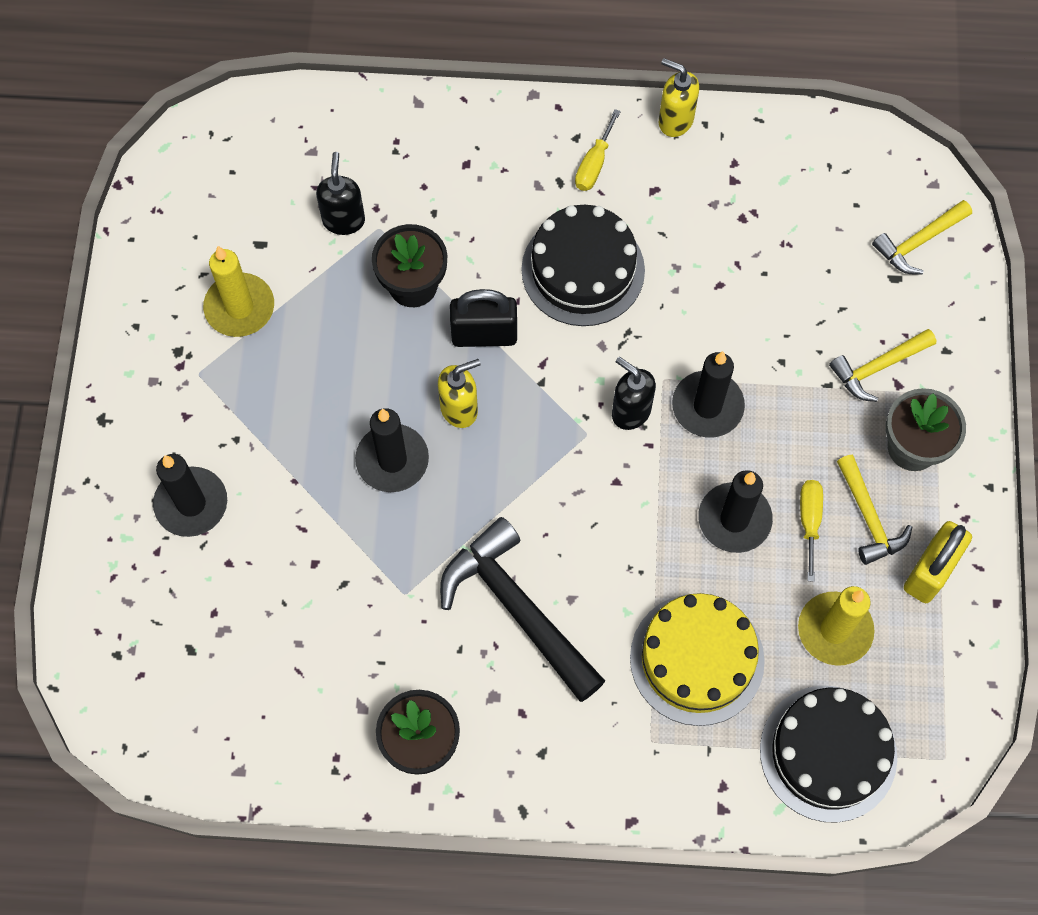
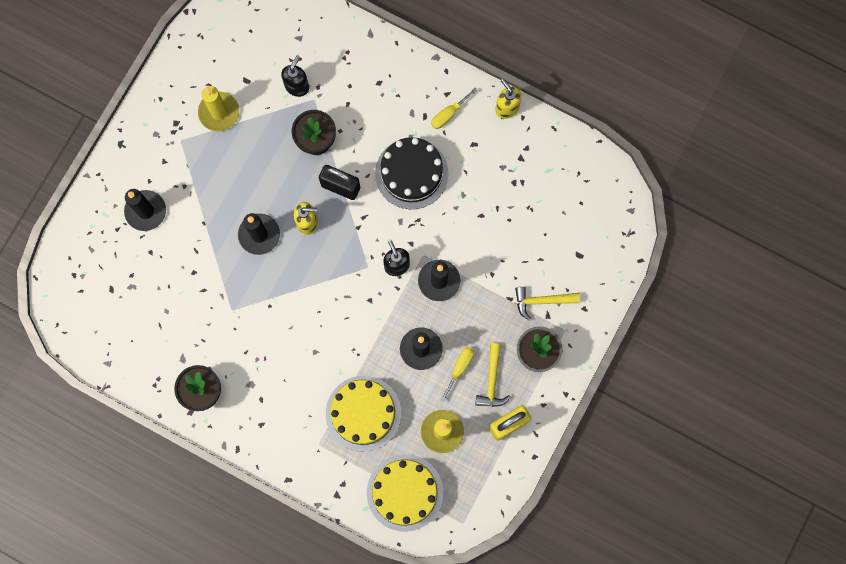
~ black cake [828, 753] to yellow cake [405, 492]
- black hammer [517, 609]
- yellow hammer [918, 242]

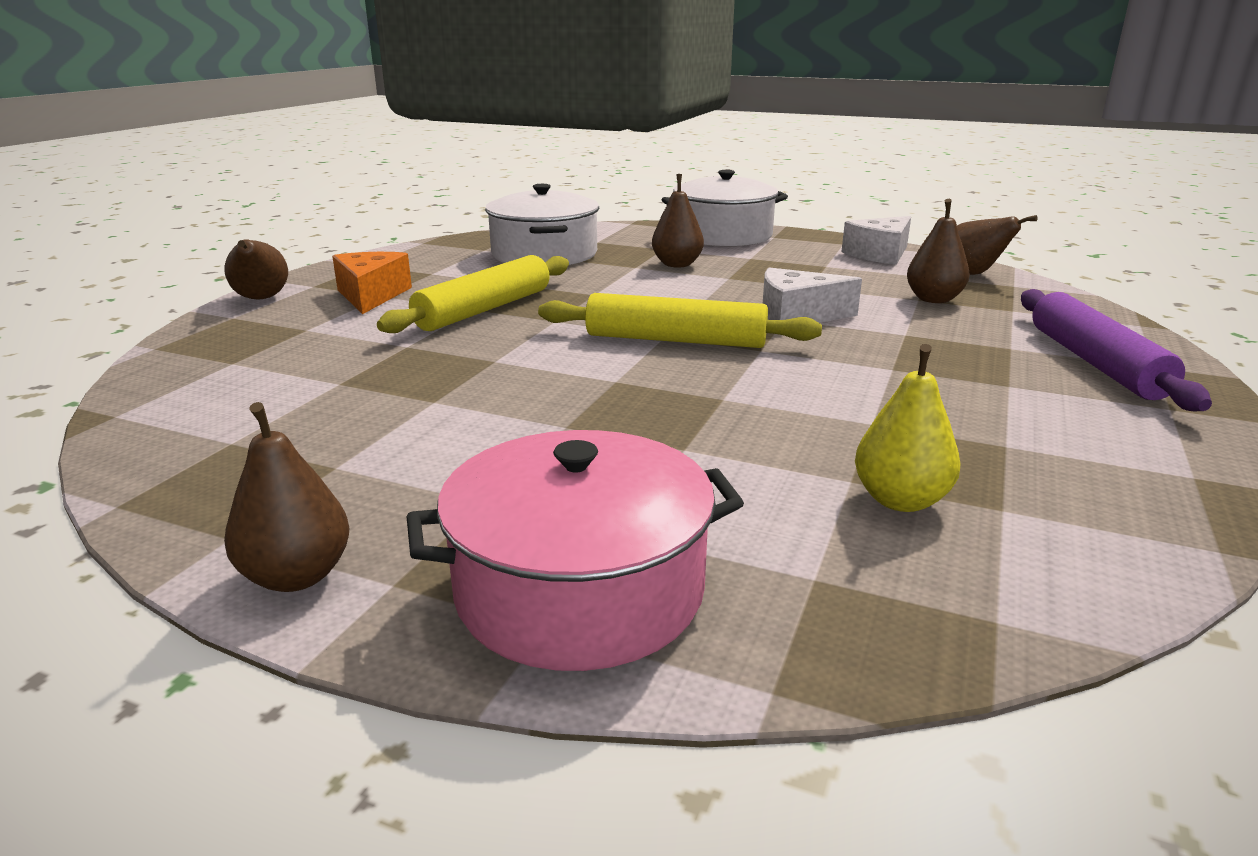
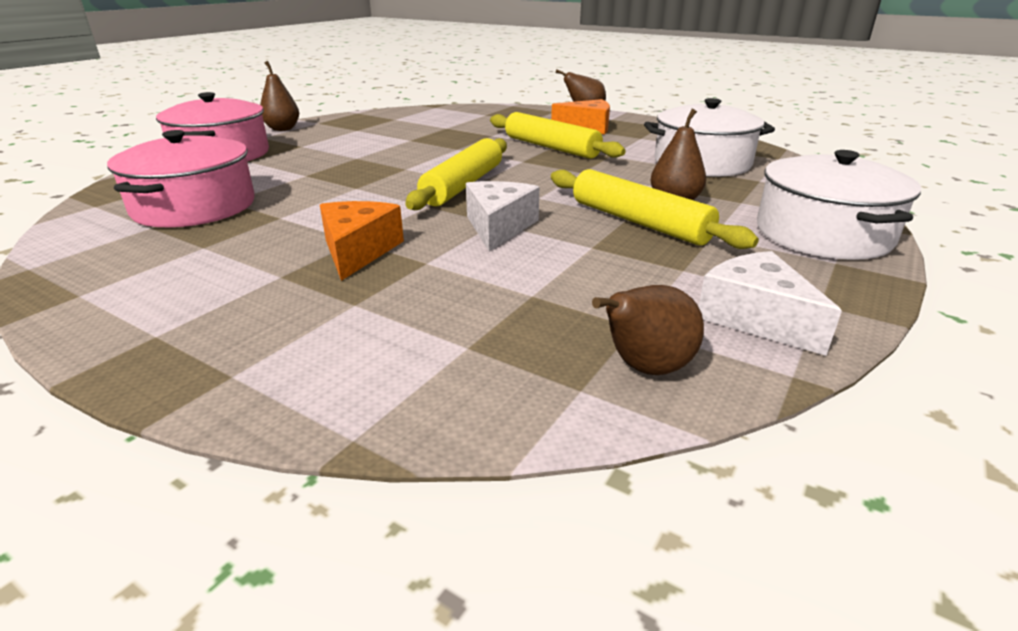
~ yellow pear [900, 500] to pink pot [194, 207]
+ orange cheese [358, 251]
+ yellow rolling pin [638, 222]
- brown pear [933, 299]
- purple rolling pin [1095, 363]

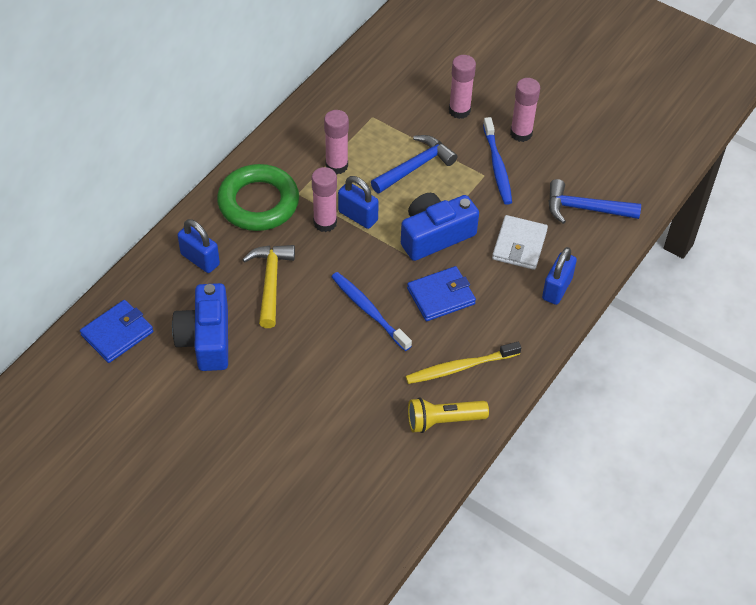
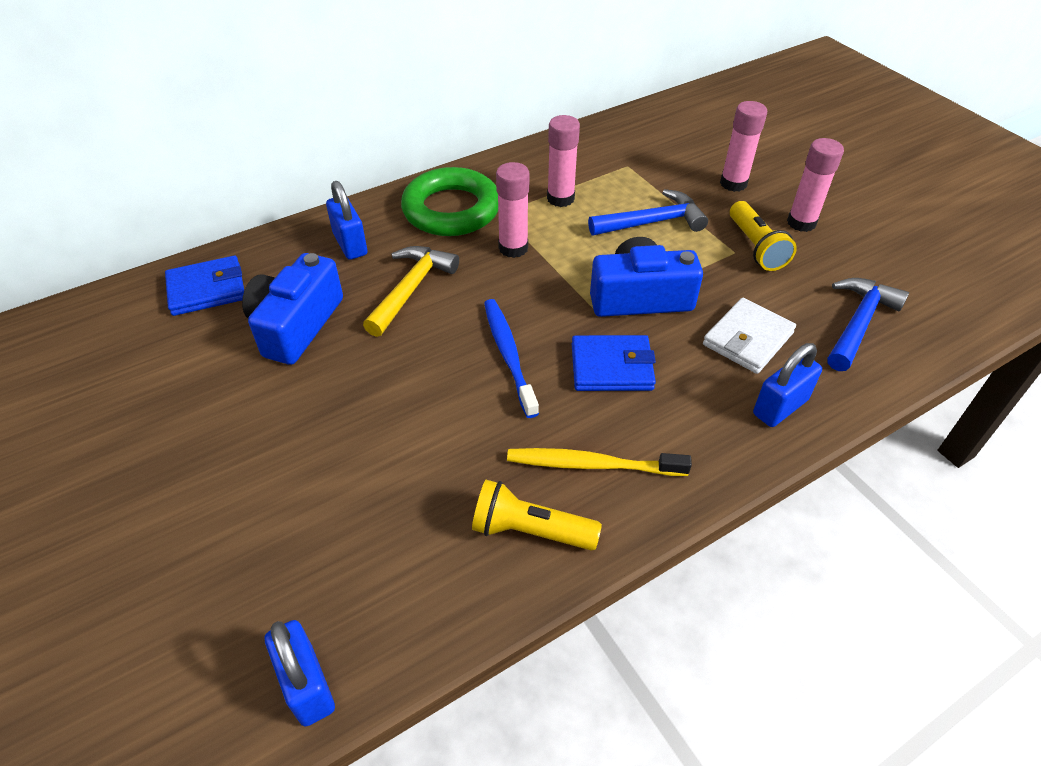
~ blue padlock [358, 216] to [307, 685]
~ blue toothbrush [497, 166] to yellow flashlight [755, 247]
~ blue hammer [585, 209] = [858, 323] 90 degrees clockwise

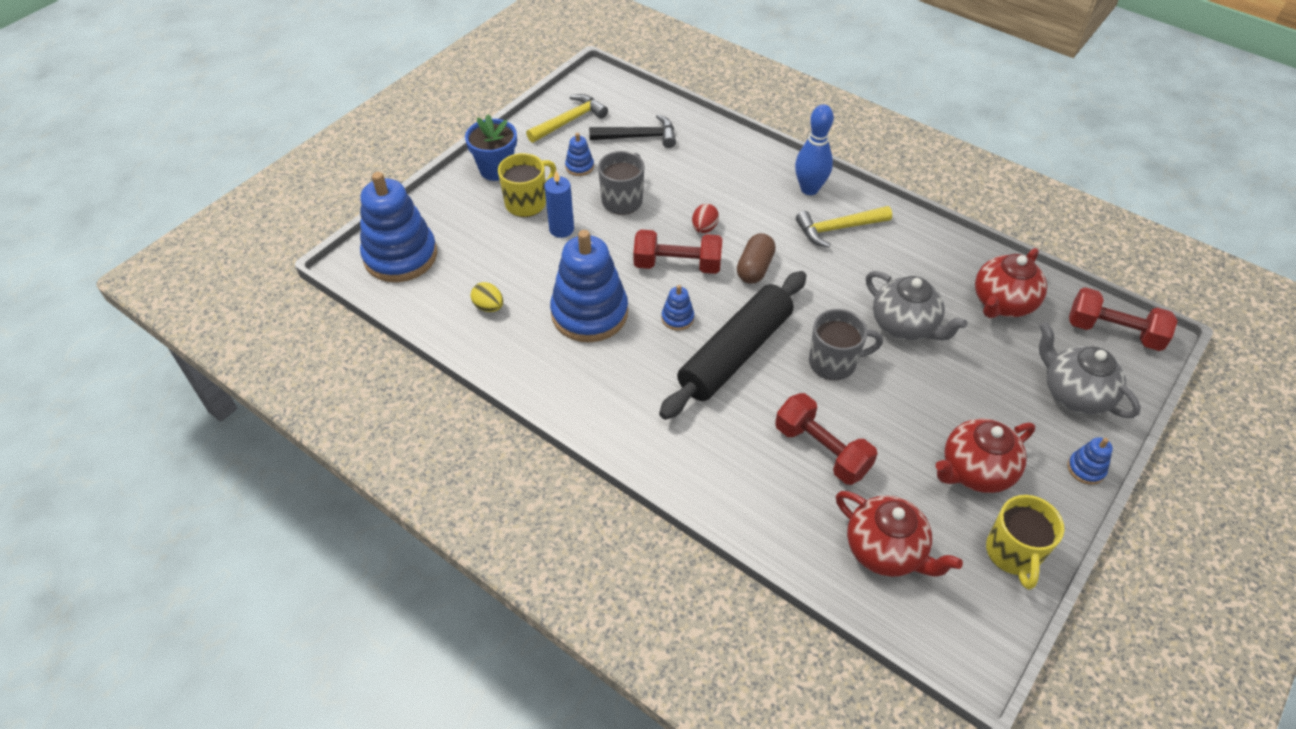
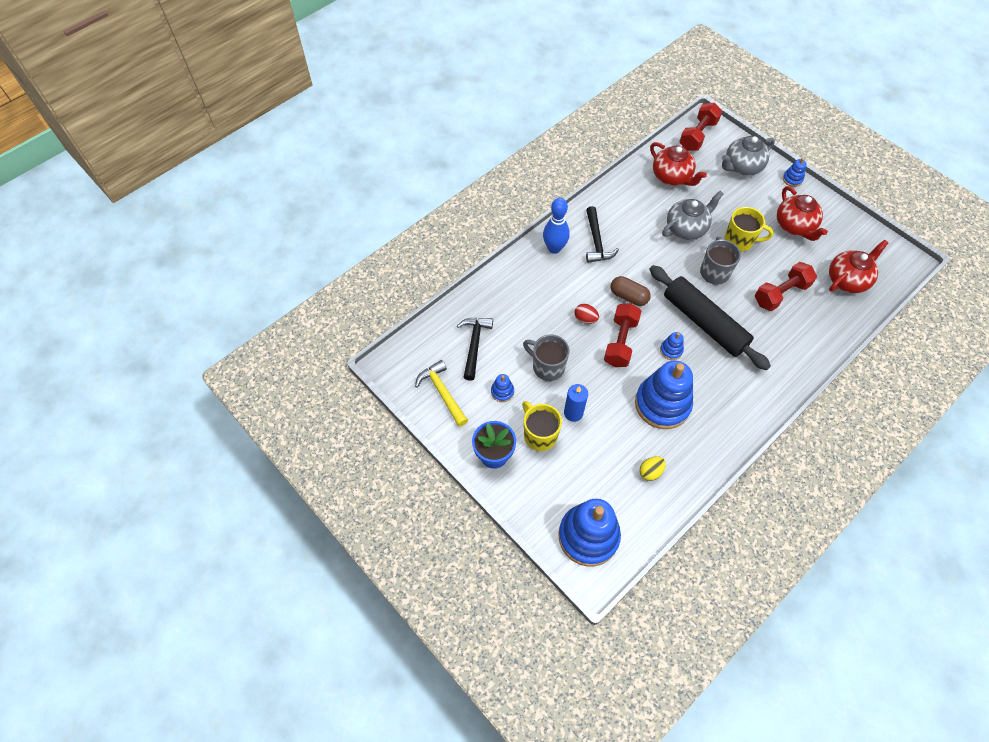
~ yellow hammer [838, 229] to black hammer [596, 241]
~ yellow mug [1013, 553] to [739, 241]

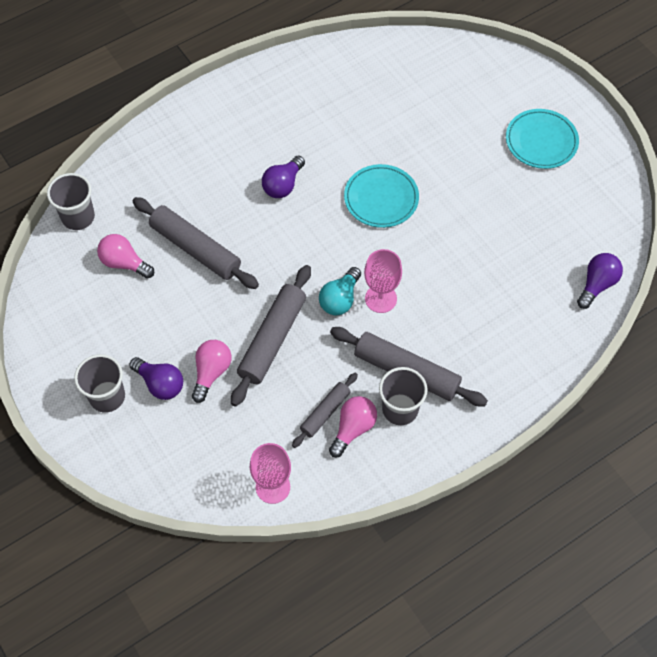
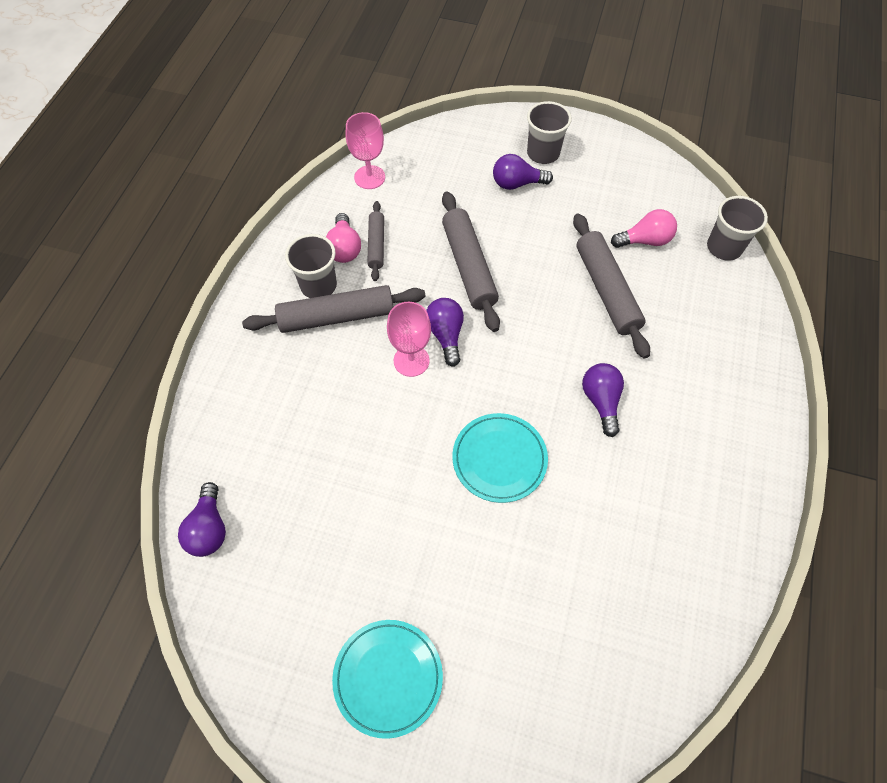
~ turquoise light bulb [340, 299] to purple light bulb [446, 335]
~ grey rolling pin [196, 249] = [606, 290] 75 degrees clockwise
- pink light bulb [211, 372]

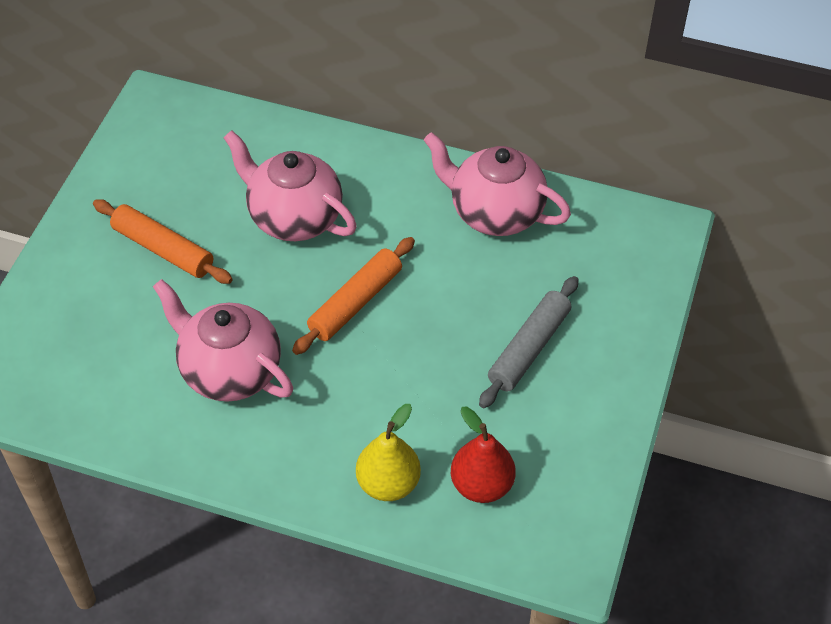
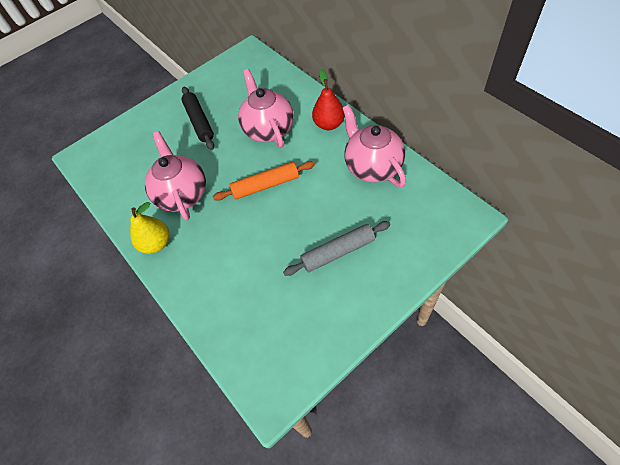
~ yellow pear [388, 483] to [156, 243]
~ orange rolling pin [163, 249] to black rolling pin [199, 122]
~ red pear [481, 485] to [329, 124]

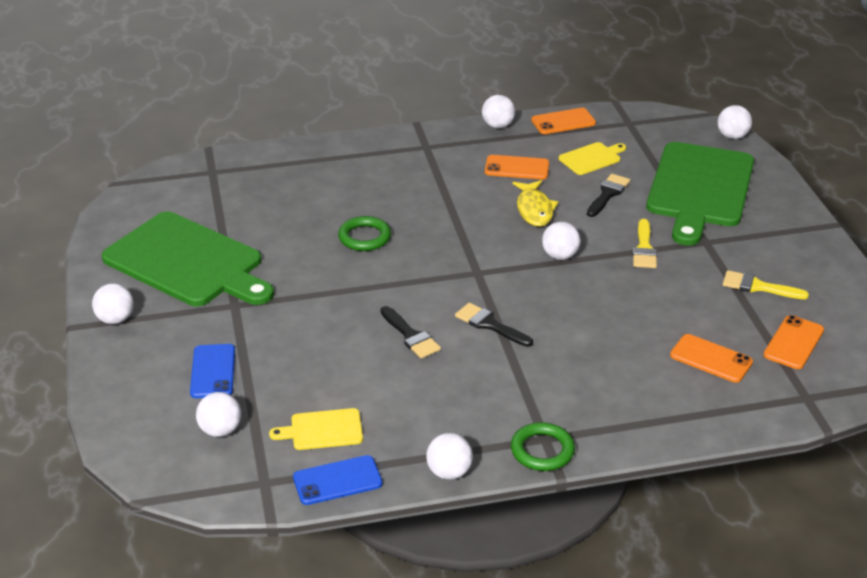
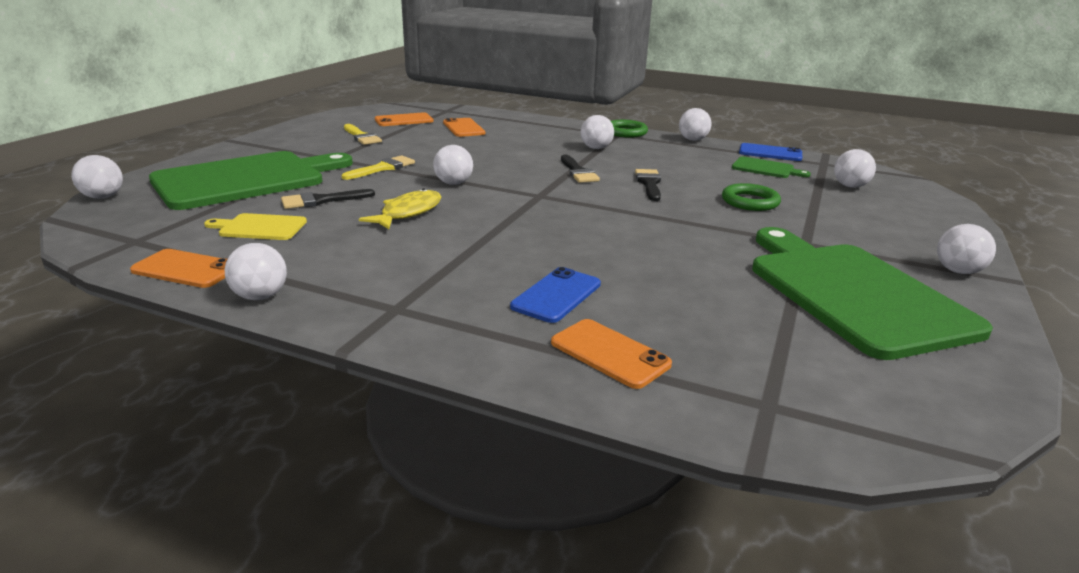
~ blue phone [213, 371] to [556, 295]
~ orange phone [517, 168] to [609, 353]
+ white ball [596, 148]
~ green ring [364, 237] to [750, 202]
~ yellow cutting board [322, 430] to green cutting board [765, 168]

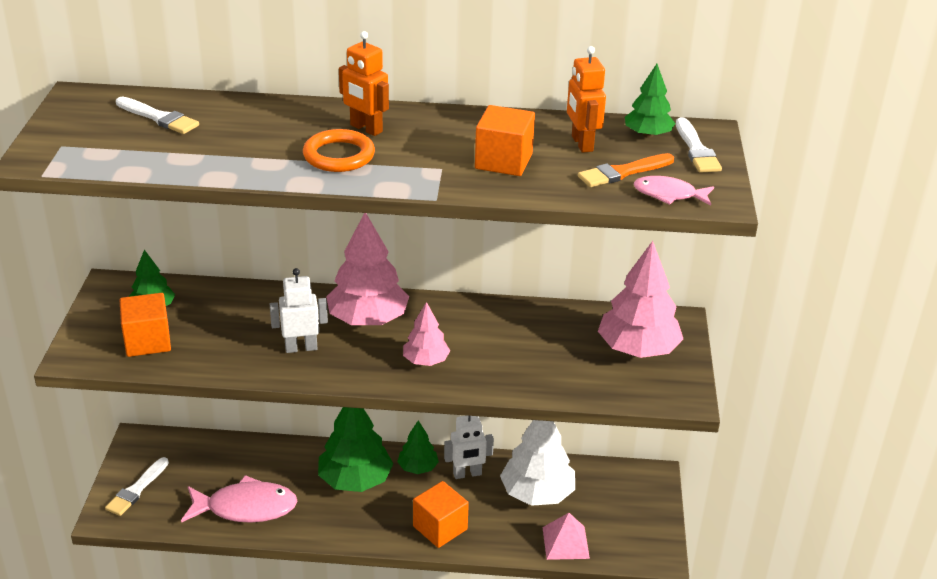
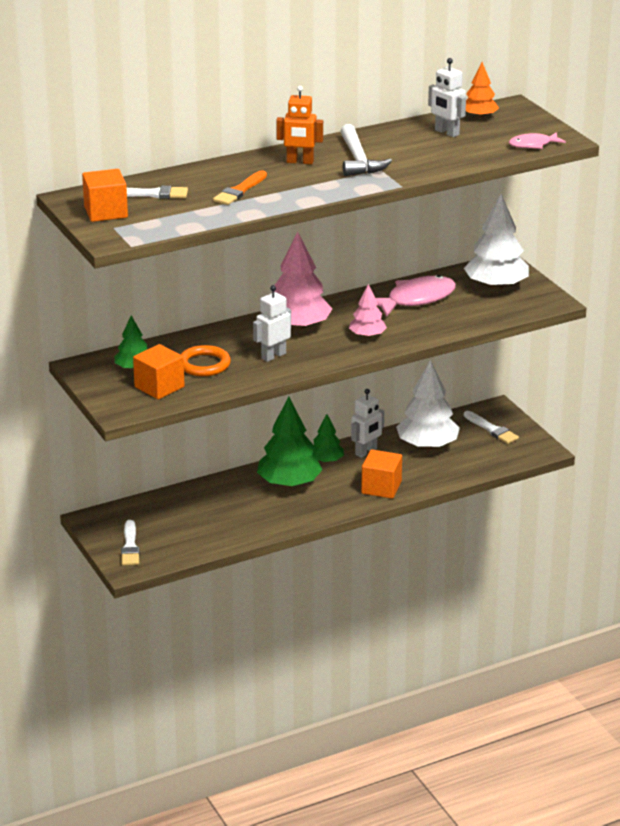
~ orange cube [503, 161] to [106, 212]
~ orange ring [339, 155] to [204, 364]
~ orange brush [623, 172] to [240, 190]
+ white hammer [358, 160]
~ pink fish [246, 508] to [416, 299]
~ orange robot [581, 144] to white robot [446, 132]
~ pink tree [638, 349] to white tree [496, 286]
~ white brush [696, 149] to [492, 429]
~ green tree [648, 135] to orange tree [479, 116]
- pink pyramid [565, 542]

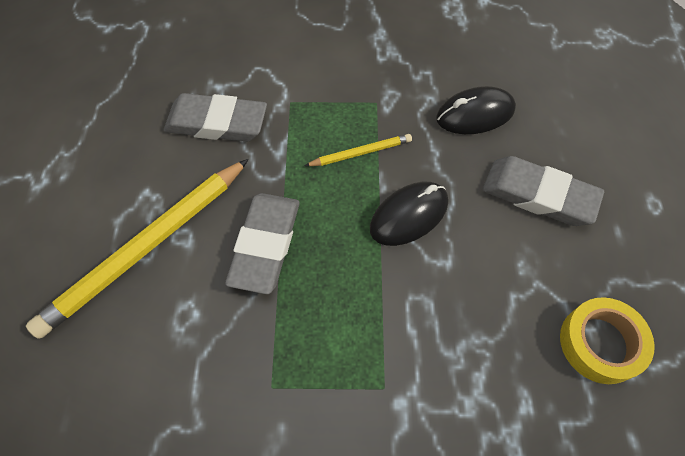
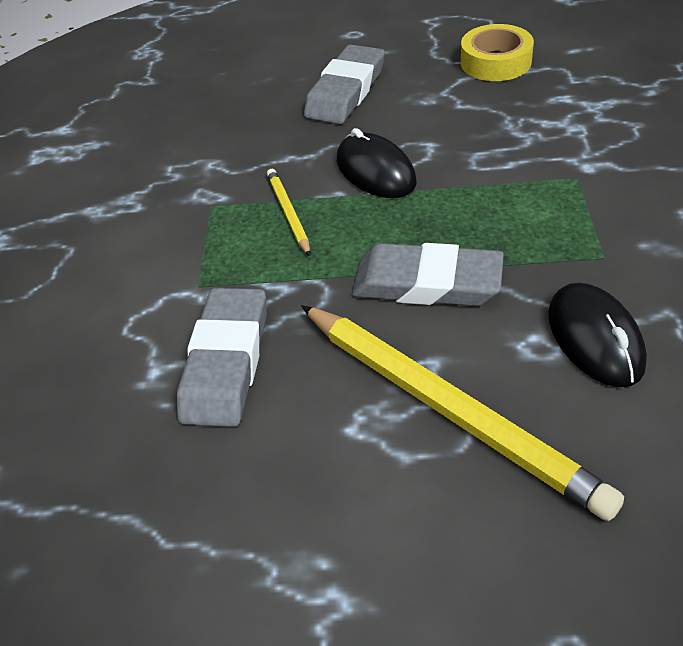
~ black mouse [475, 114] to [594, 338]

